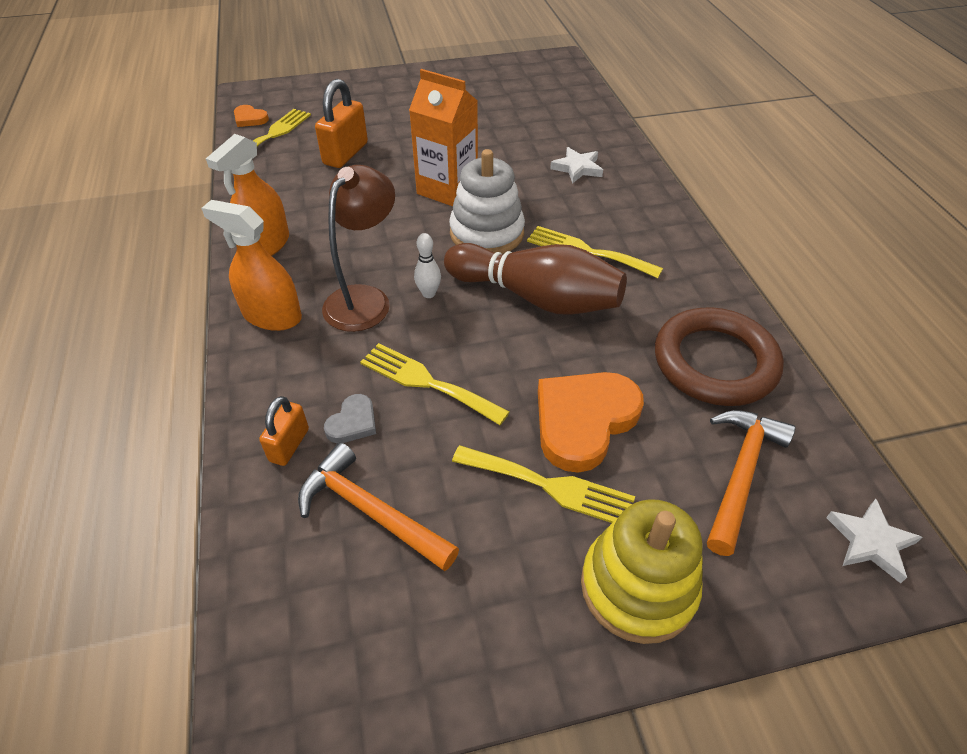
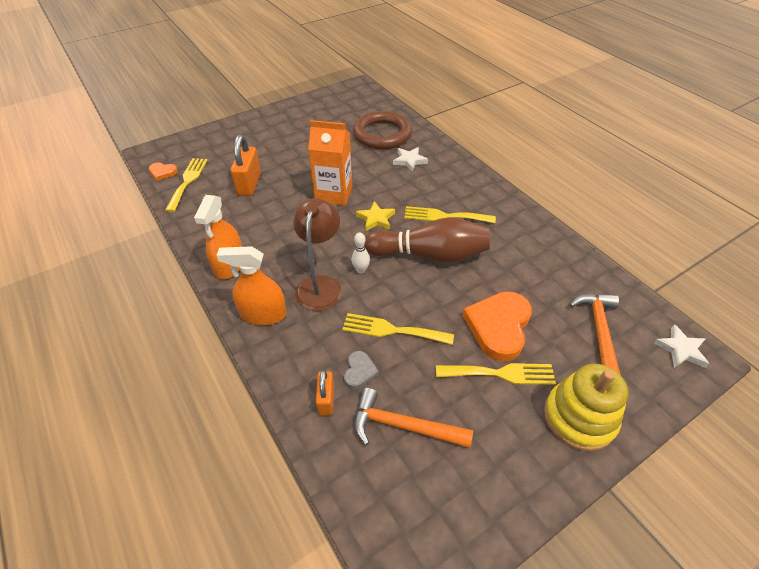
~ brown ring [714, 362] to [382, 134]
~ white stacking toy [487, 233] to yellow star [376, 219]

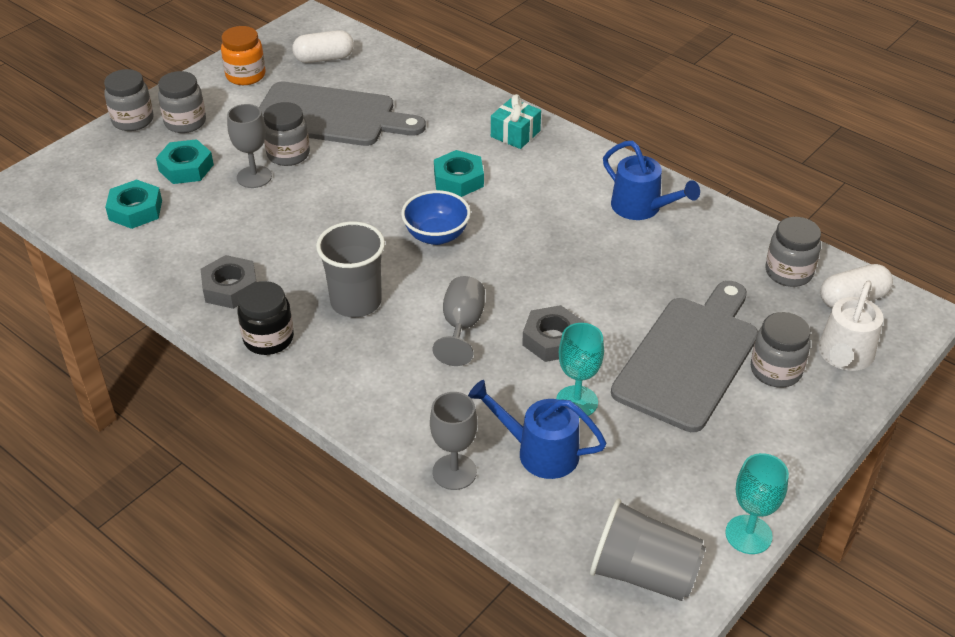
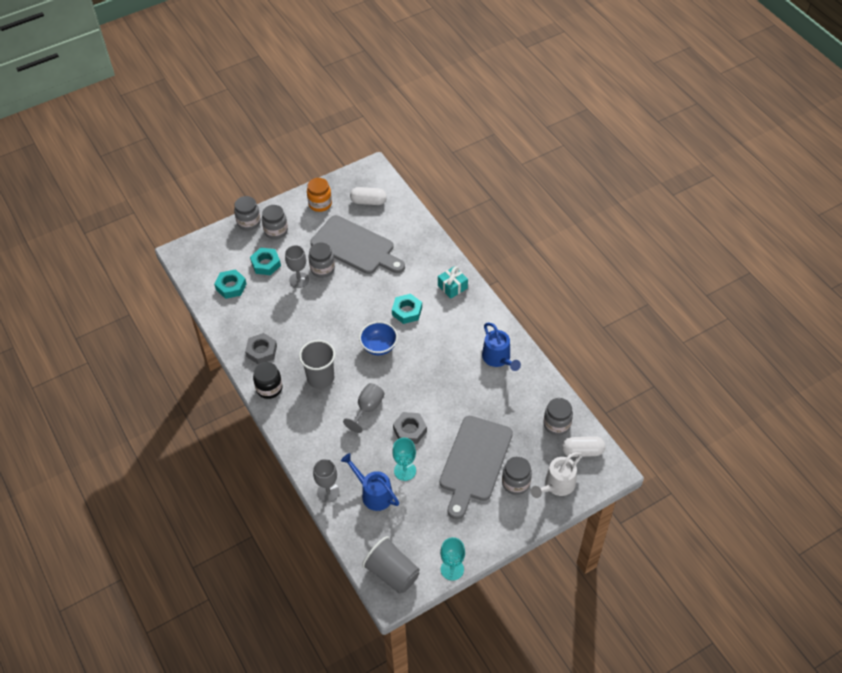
~ grey cutting board [689, 358] = [474, 462] 150 degrees clockwise

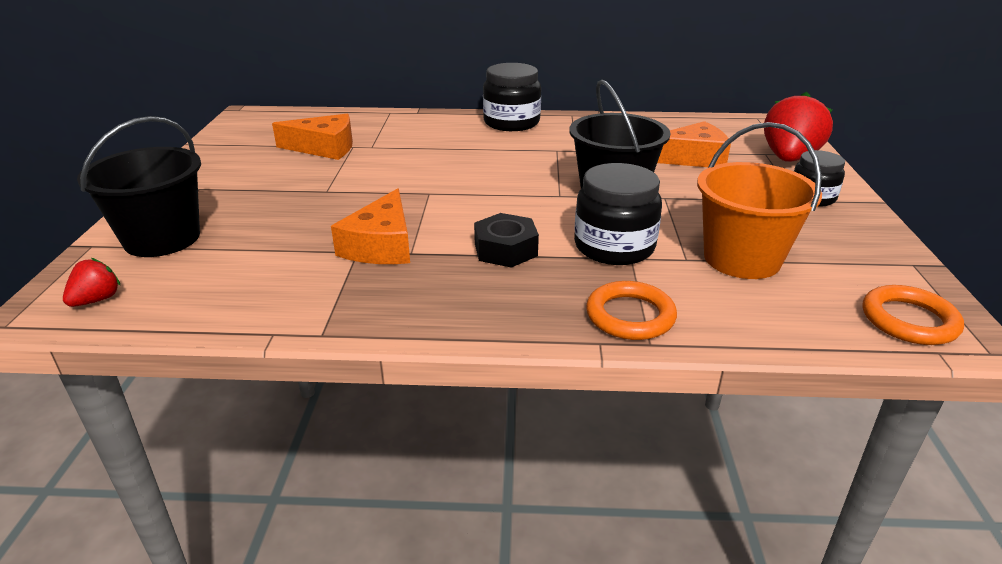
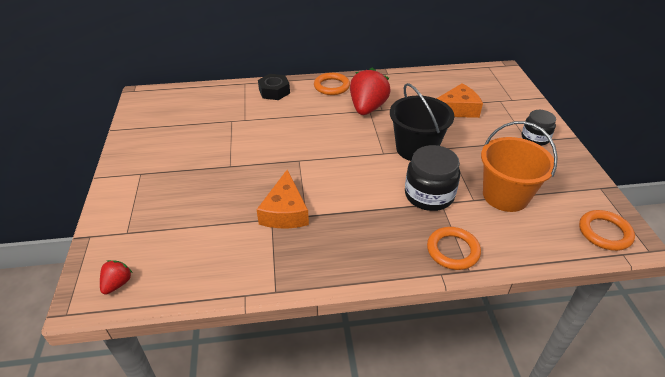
~ black nut [505, 249] to [274, 91]
~ black jar [511, 122] to orange ring [331, 86]
~ red strawberry [789, 158] to [367, 108]
- black bucket [162, 239]
- orange cheese [324, 148]

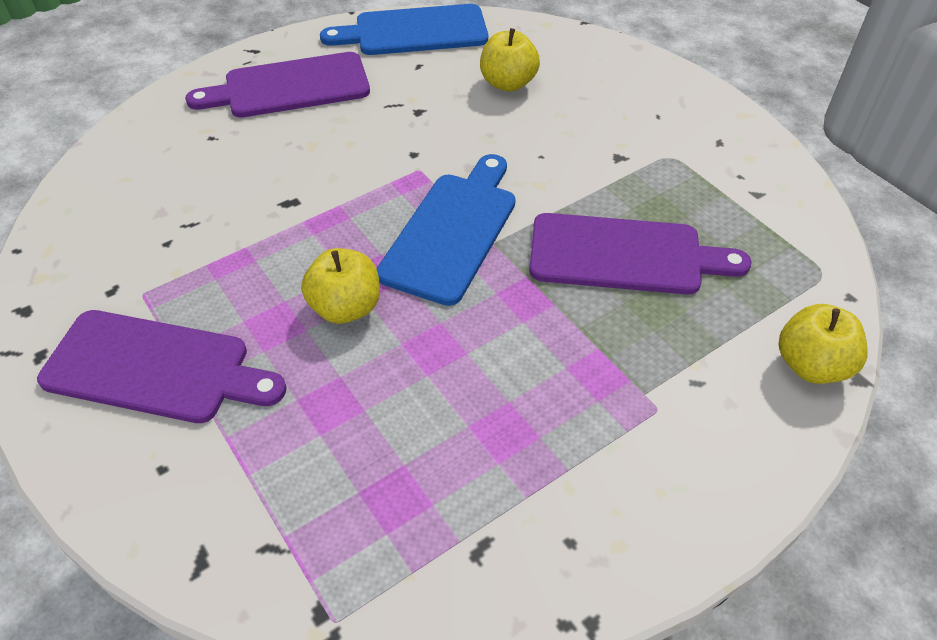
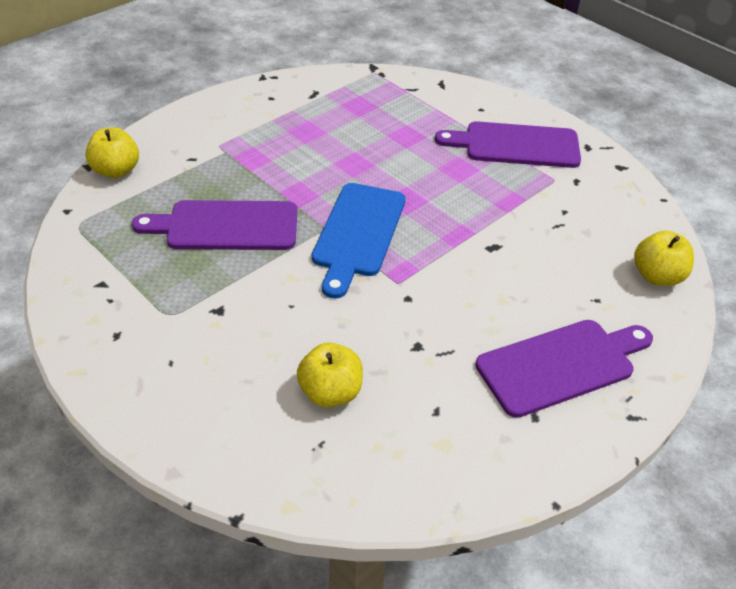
~ yellow apple [346, 307] to [657, 276]
- blue cutting board [414, 31]

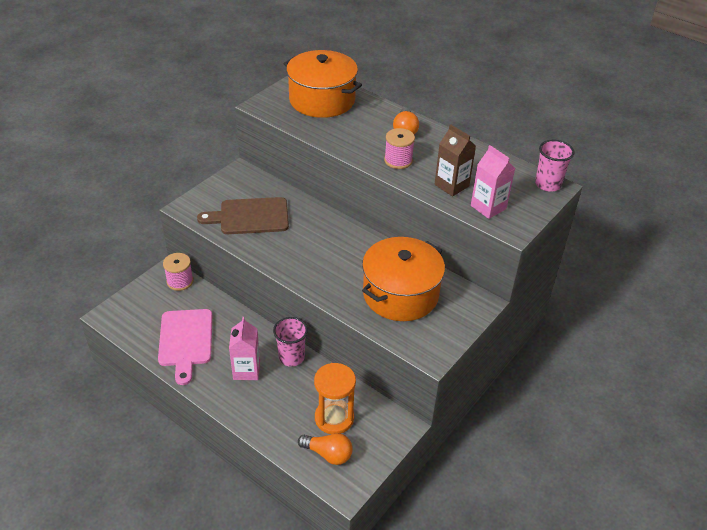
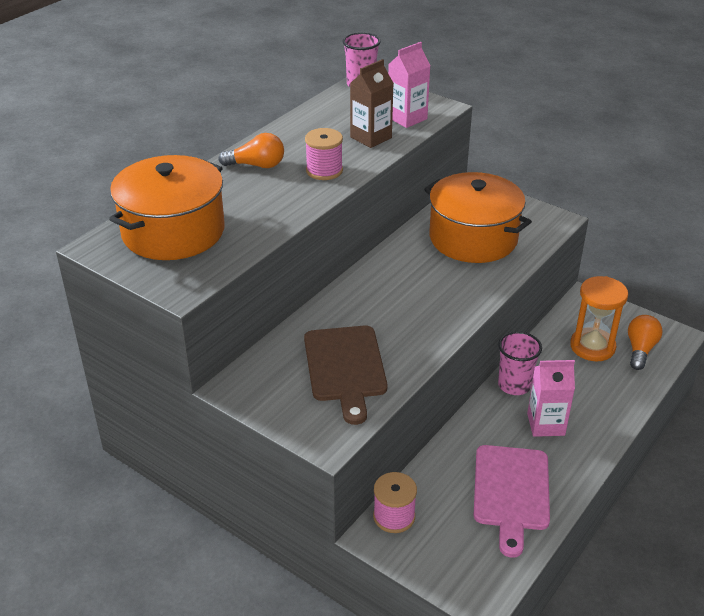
~ pink cutting board [186, 341] = [511, 492] 105 degrees clockwise

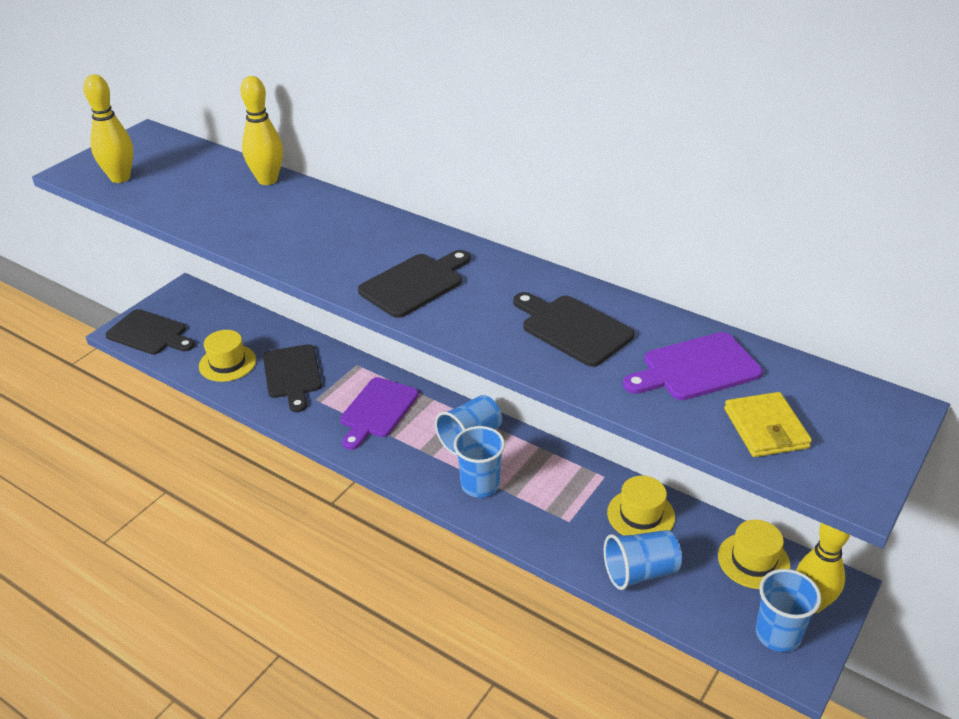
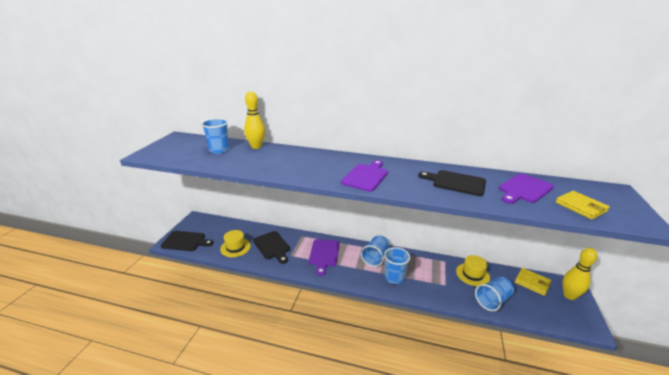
~ blue cup [778, 634] to [219, 150]
~ black cutting board [415, 284] to purple cutting board [366, 176]
~ yellow hat [753, 560] to yellow wallet [532, 283]
- yellow bowling pin [120, 178]

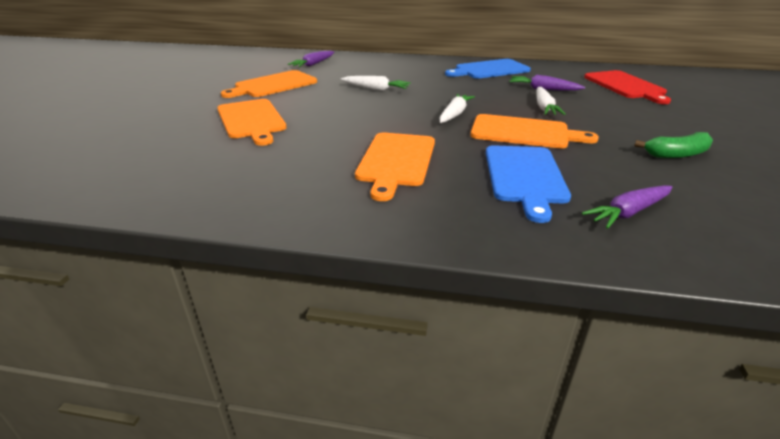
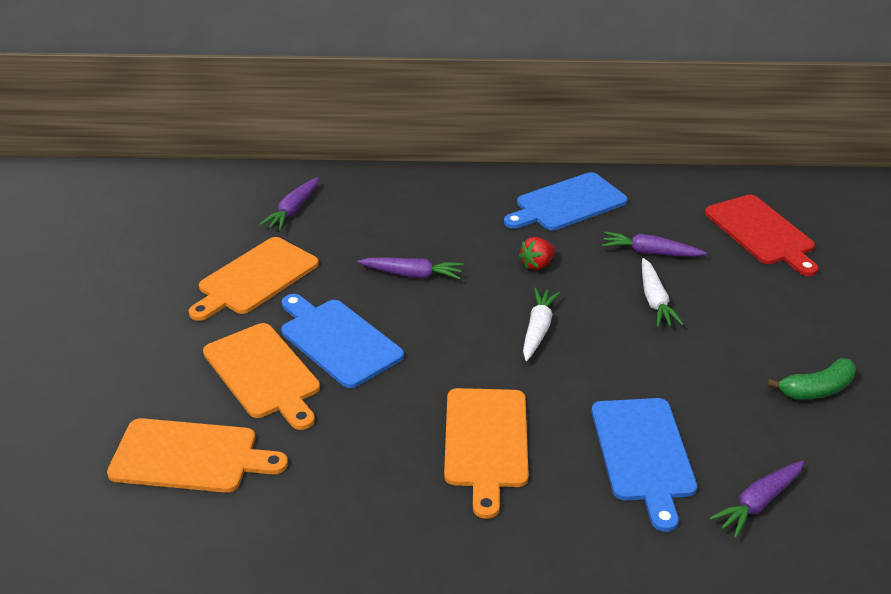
~ orange cutting board [524, 132] to [190, 456]
+ blue cutting board [337, 340]
~ white carrot [375, 89] to purple carrot [412, 275]
+ red strawberry [537, 265]

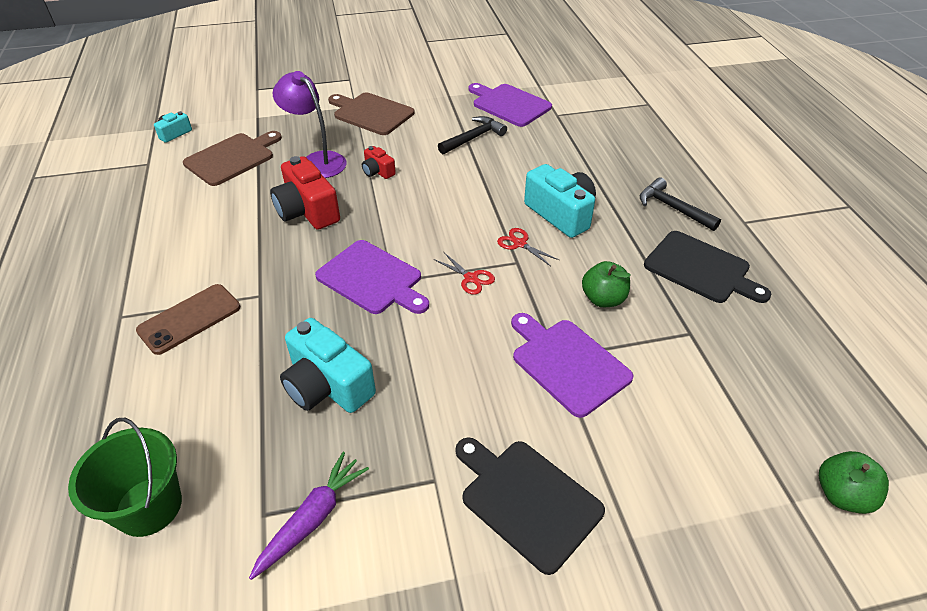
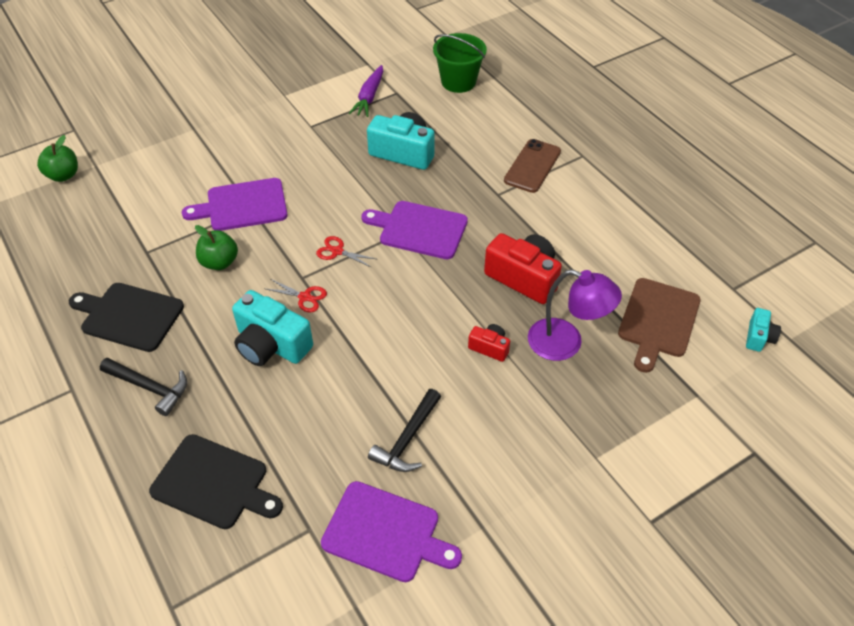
~ black cutting board [526, 500] to [214, 483]
~ purple cutting board [567, 363] = [242, 206] 135 degrees clockwise
- brown cutting board [371, 113]

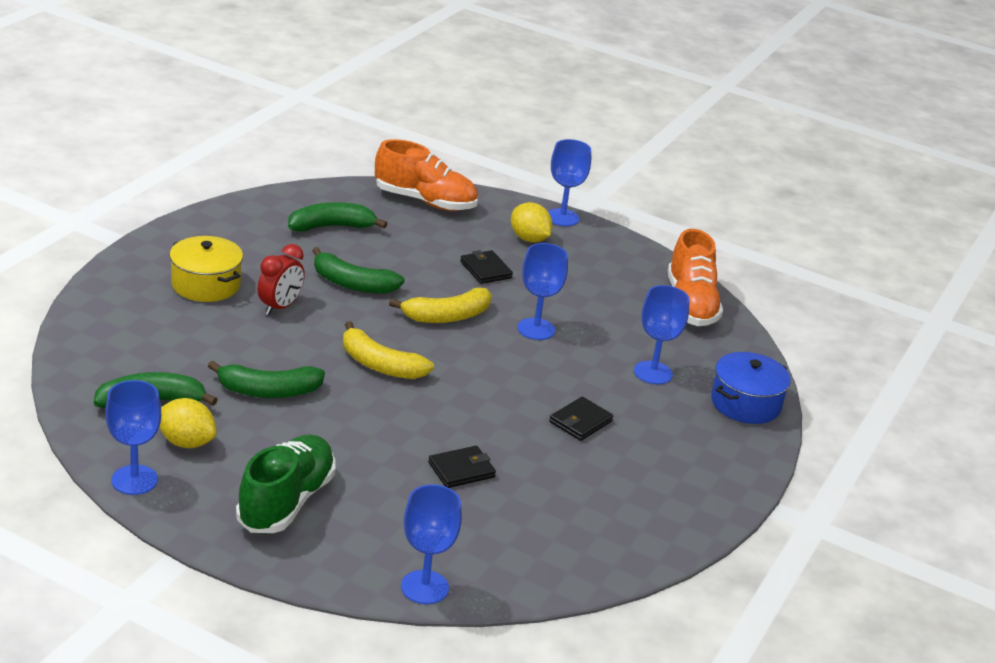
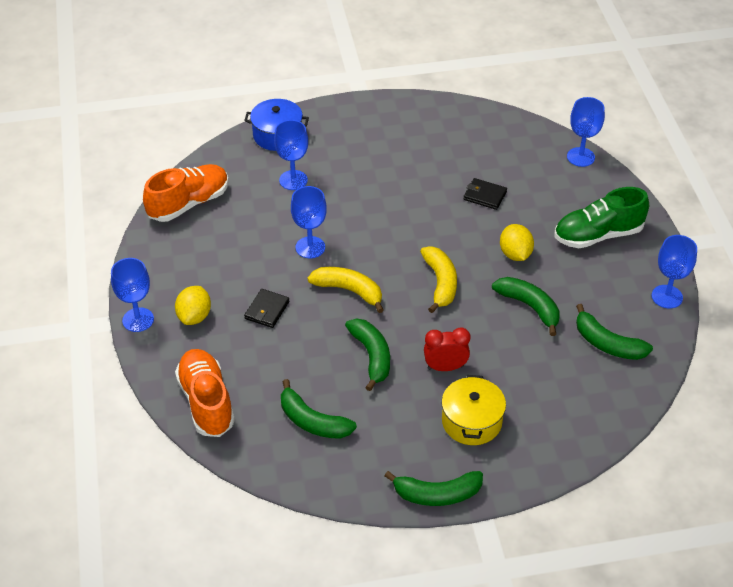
+ green banana [437, 494]
~ yellow lemon [186, 442] to [515, 254]
- black wallet [580, 422]

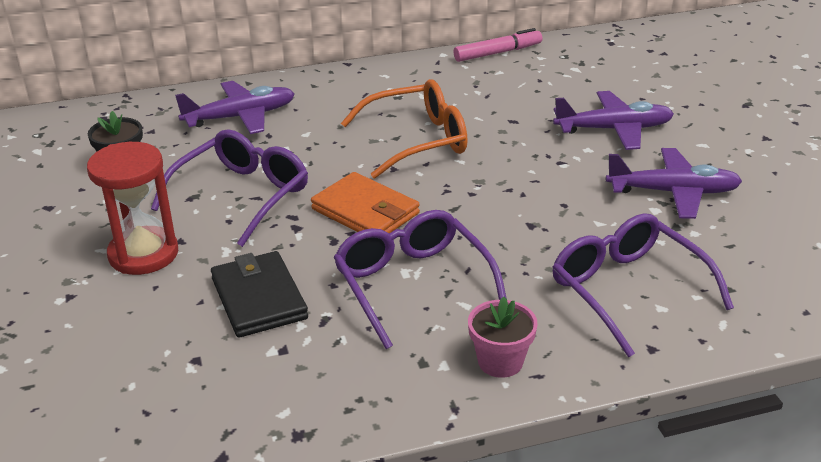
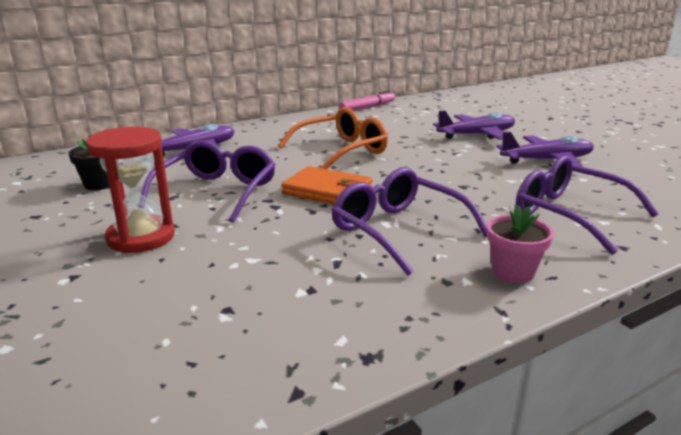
- black wallet [258, 298]

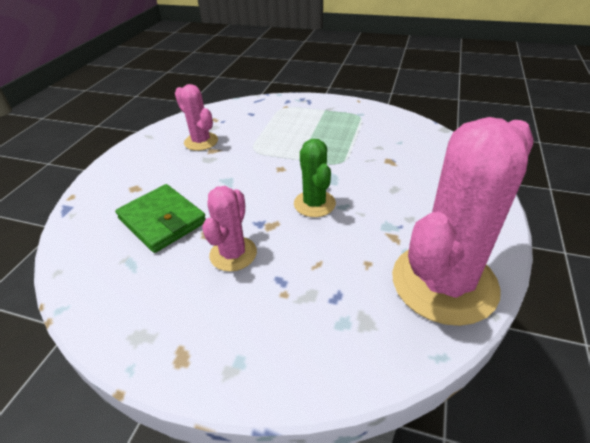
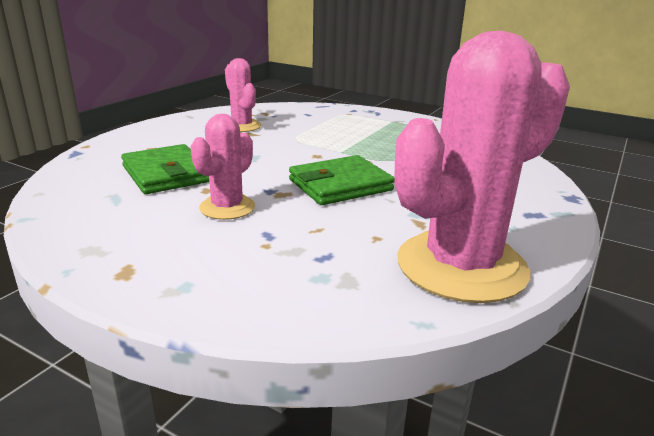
~ green cactus [314, 204] to green wallet [340, 185]

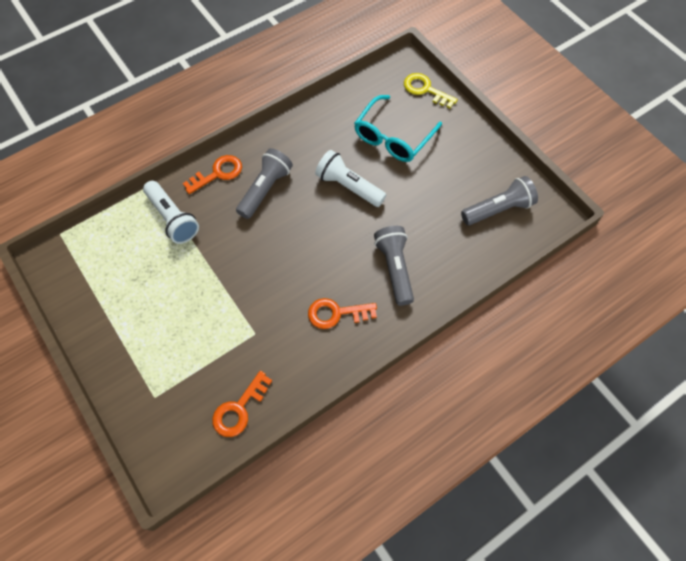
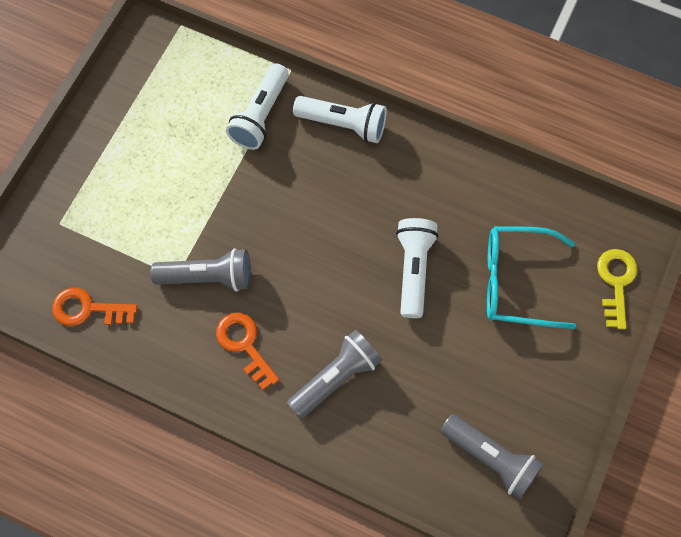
~ grey flashlight [265, 189] to [208, 277]
~ orange key [218, 173] to white flashlight [343, 124]

